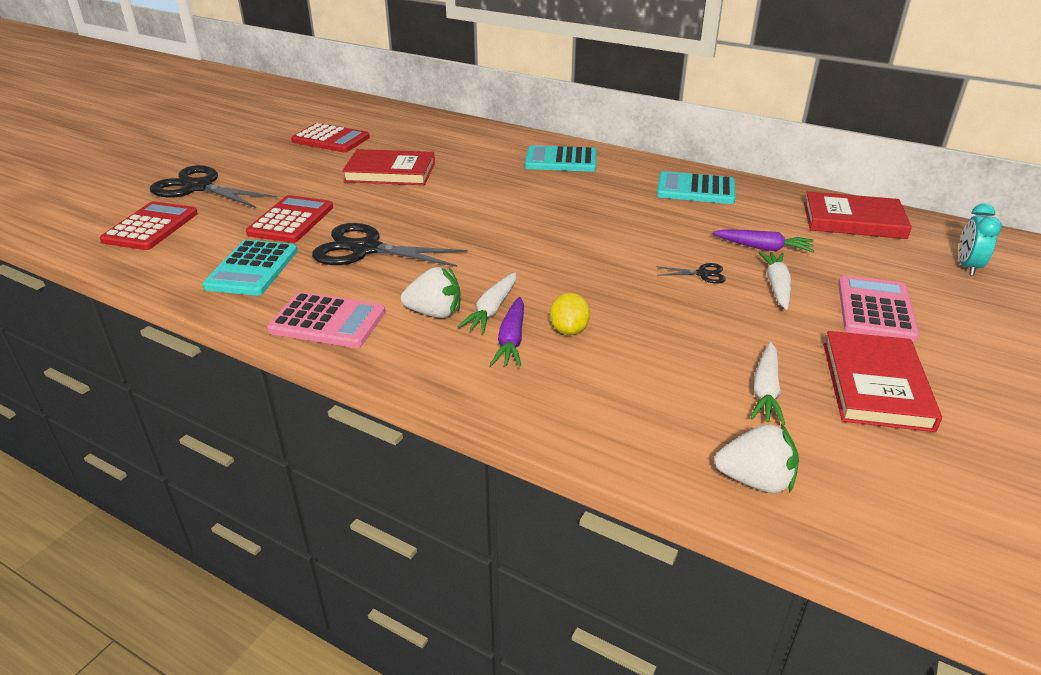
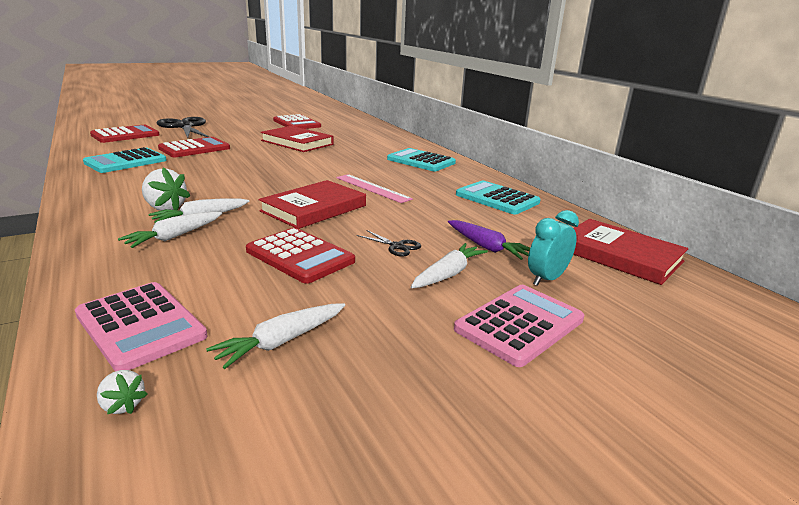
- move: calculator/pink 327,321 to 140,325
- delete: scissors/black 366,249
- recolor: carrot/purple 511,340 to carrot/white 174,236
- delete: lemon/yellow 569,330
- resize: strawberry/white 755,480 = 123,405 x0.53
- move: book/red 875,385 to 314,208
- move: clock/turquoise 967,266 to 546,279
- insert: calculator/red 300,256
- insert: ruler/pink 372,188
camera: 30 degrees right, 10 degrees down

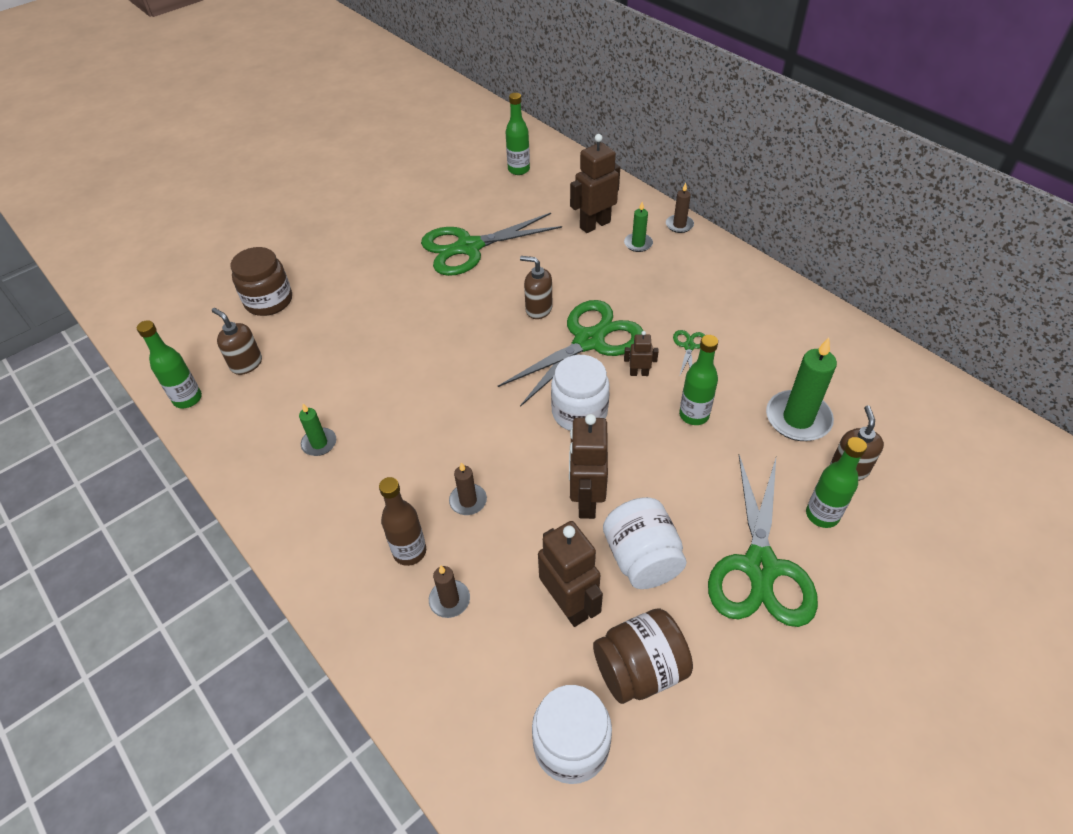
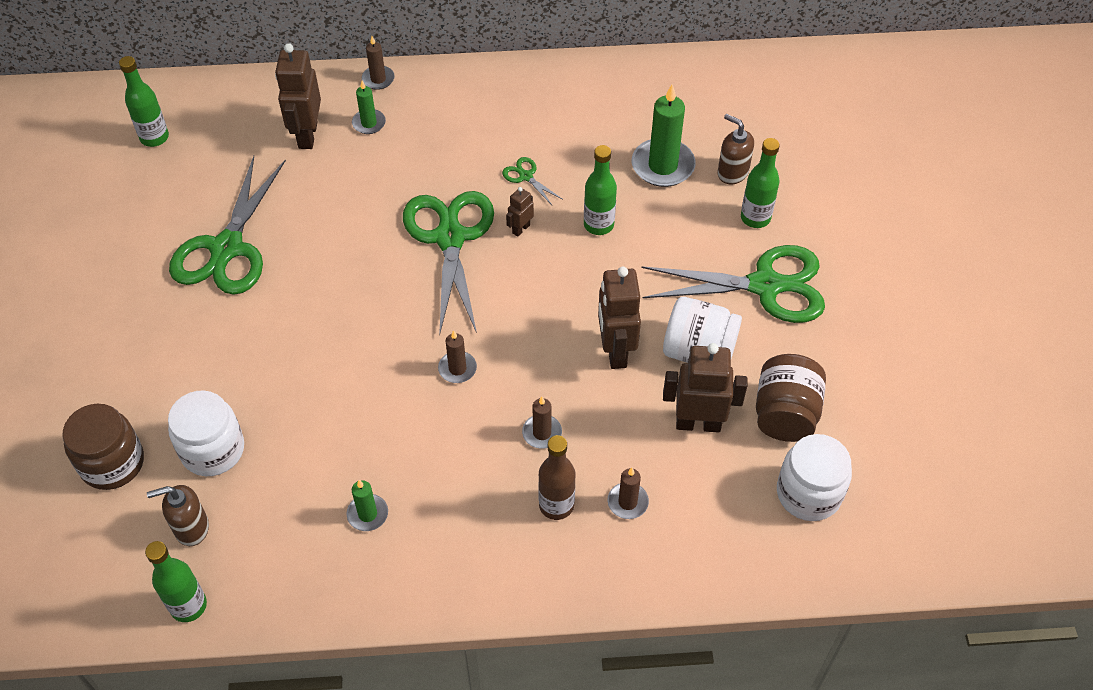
- delete: soap dispenser/brown 538,309
- move: jar/white 579,412 to 213,450
- rotate: robot/brown 586,500 = 615,351 45 degrees clockwise
- rotate: scissors/green 760,567 = 765,285 45 degrees counterclockwise
- insert: candle/brown 457,369
camera: 55 degrees left, 5 degrees up

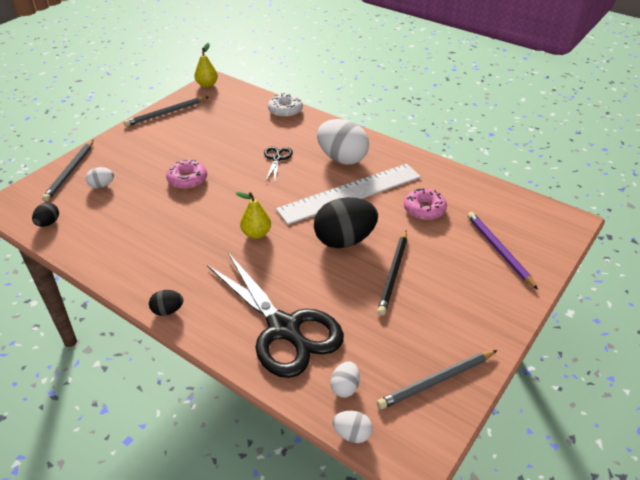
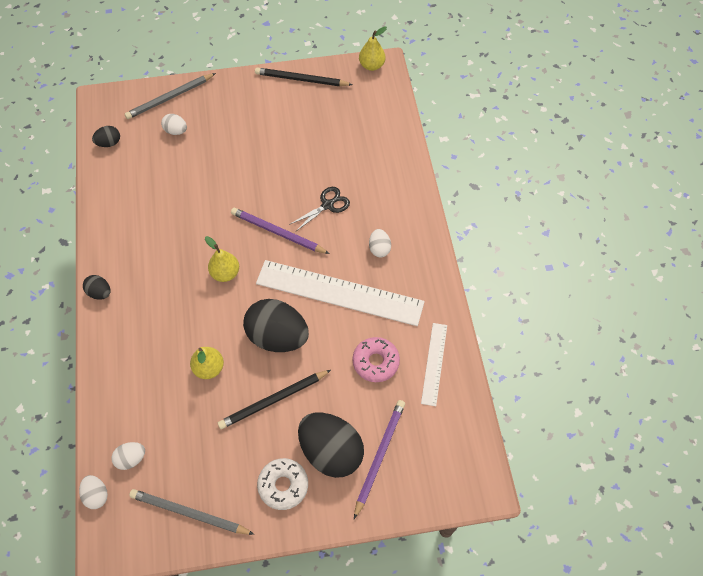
- recolor: pencil/grey 166,113 to pencil/black 301,79
- delete: donut/pink 187,180
- delete: scissors/black 284,328
- move: donut/white 285,110 to 283,485
- resize: egg/white 342,158 = 379,249 x0.47
- insert: pear/yellow 209,368
- insert: pencil/purple 277,232
- insert: egg/black 331,451
- insert: ruler/white 434,363
camera: 45 degrees right, 20 degrees up

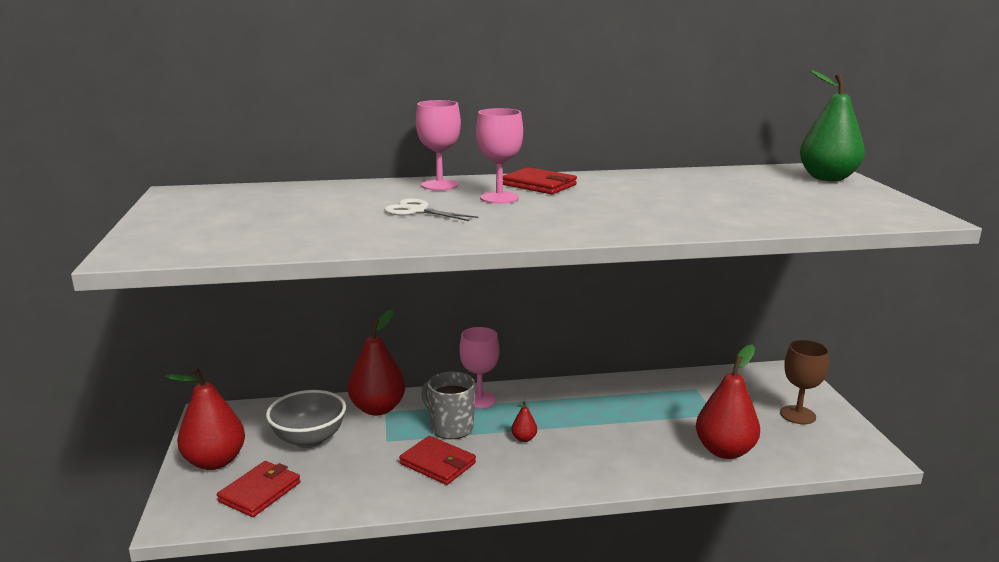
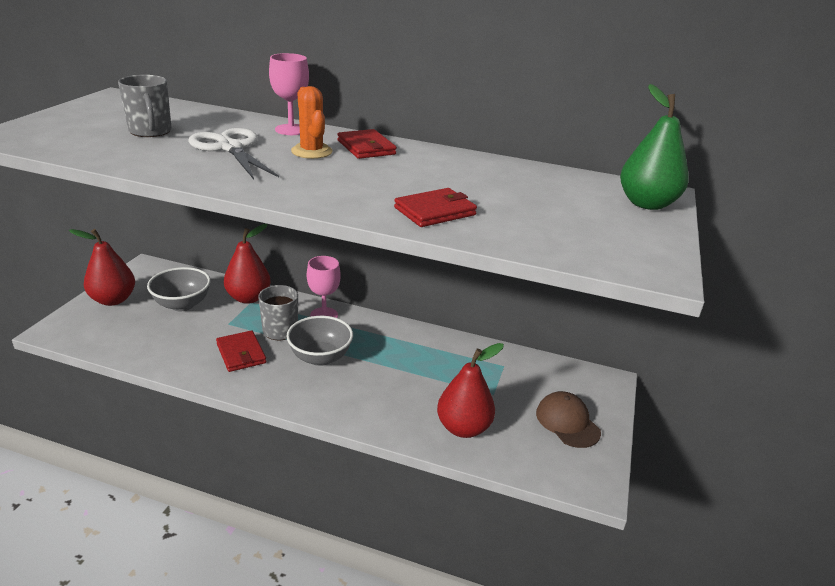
- move: wallet/red 260,492 to 435,211
- resize: scissors/white 417,211 = 231,148 x1.66
- replace: goblet/pink 499,198 to cactus/orange 311,151
- replace: pear/red 524,438 to bowl/grey 320,357
- replace: goblet/brown 798,415 to cap/brown 567,422
- insert: mug/grey 150,131
camera: 25 degrees right, 10 degrees up

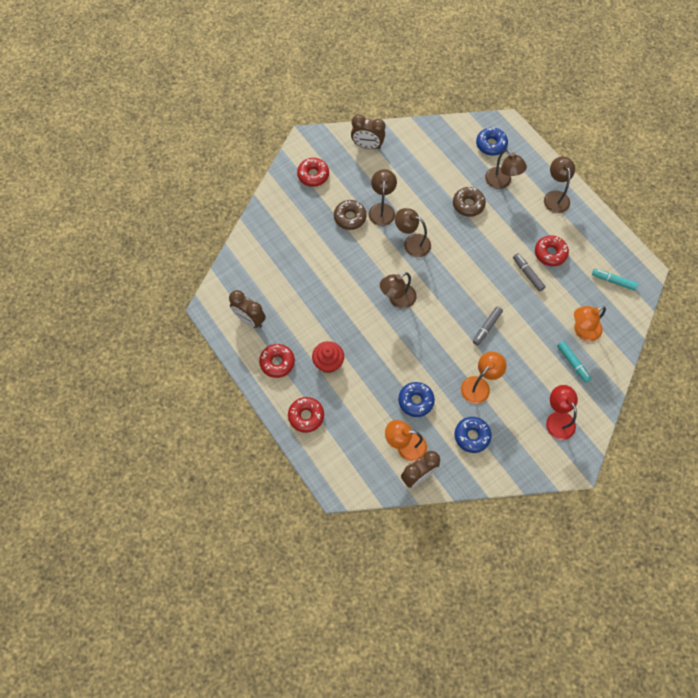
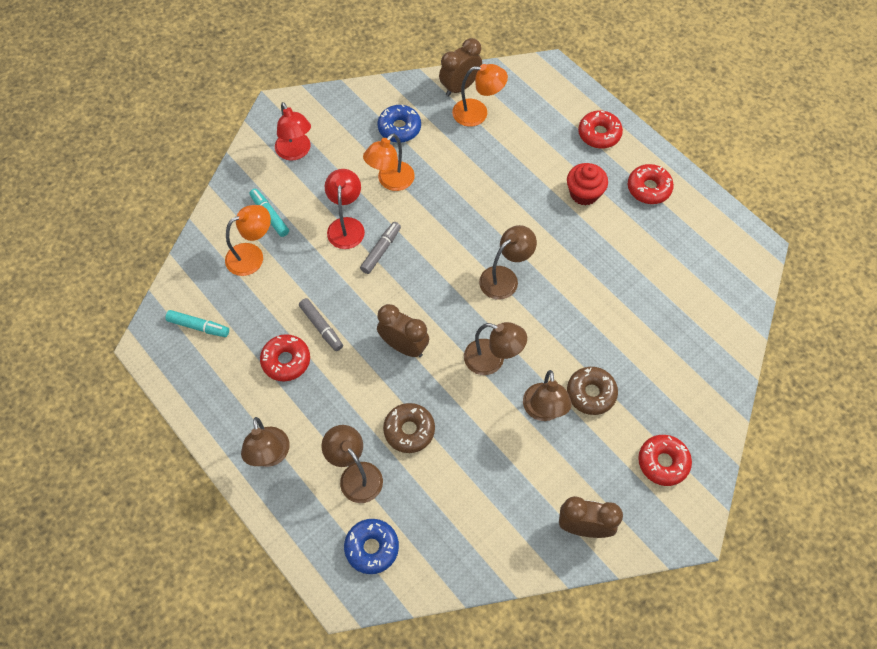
- move: clock/brown 250,319 to 404,346
- delete: donut/blue 415,401
- insert: lamp/red 346,226
camera: 175 degrees right, 5 degrees down

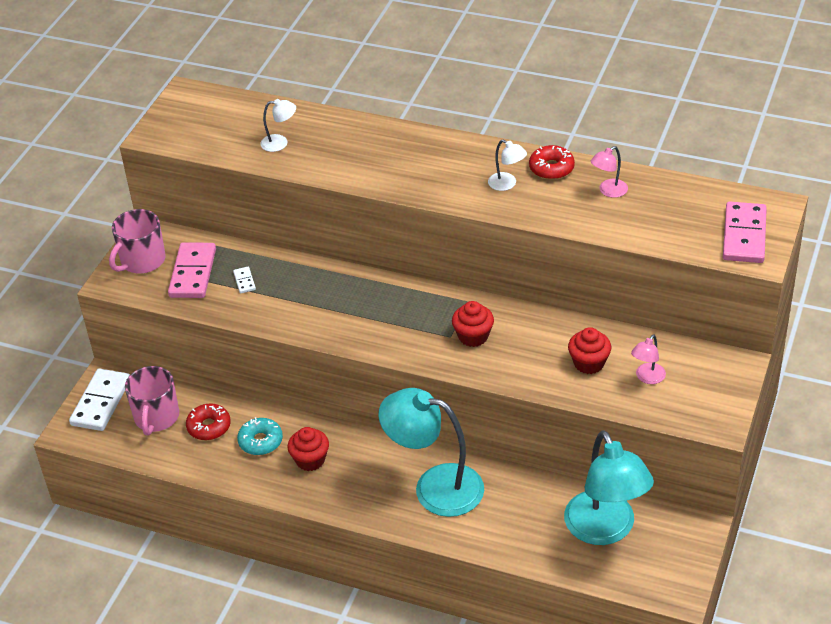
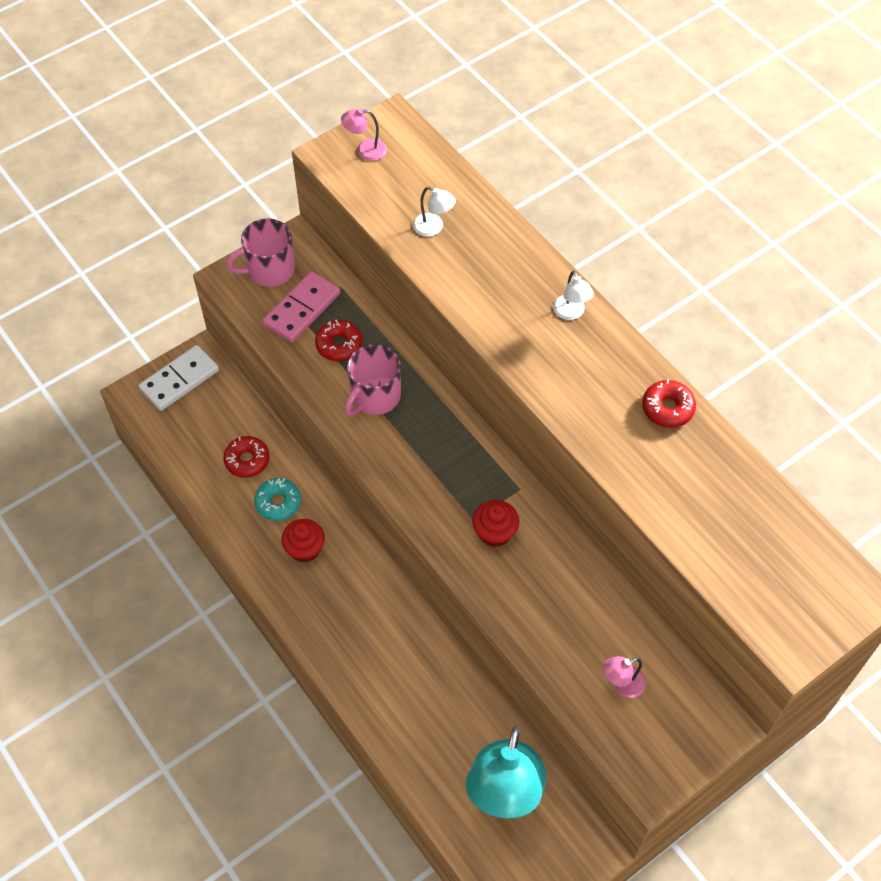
- move: mug/pink 156,417 to 374,396
- replace: domino/white 244,281 to donut/red 339,345
- delete: lamp/turquoise 435,487
- move: lamp/white 507,184 to 571,313
- delete: cupcake/red 589,363
- move: lamp/pink 608,191 to 365,150
- delete: domino/pink 744,235
camera: 30 degrees right, 15 degrees up

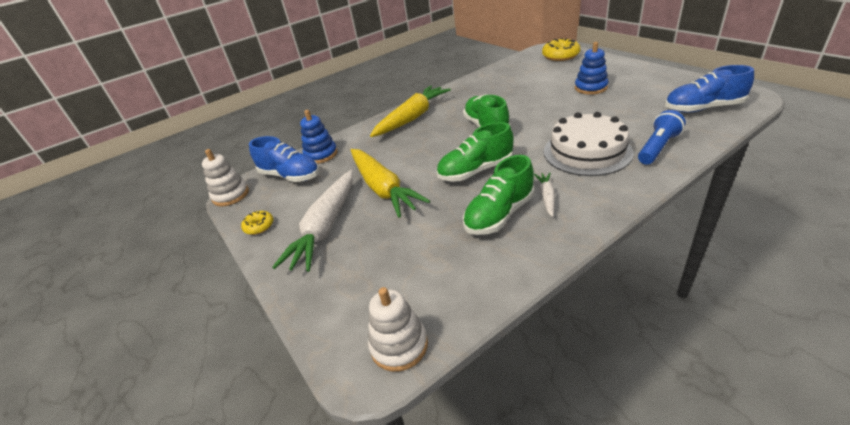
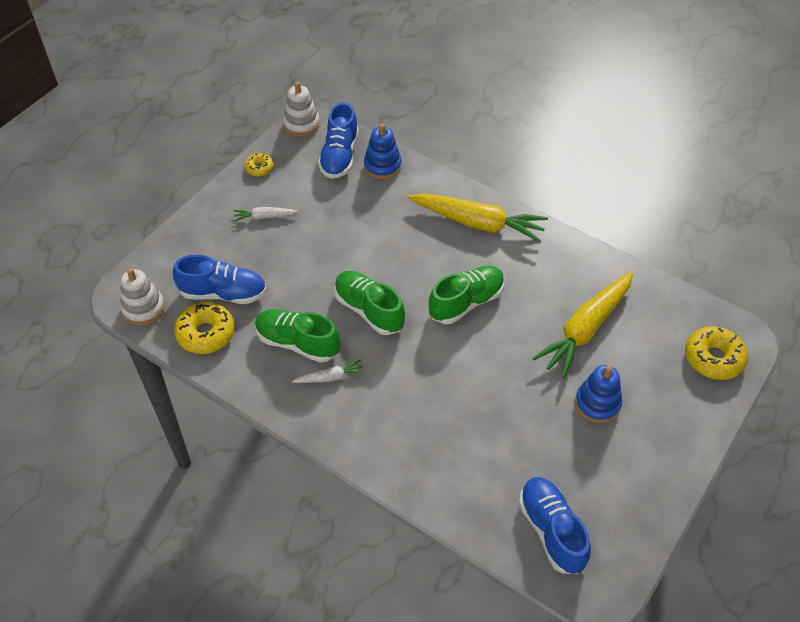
- resize: carrot/white 326,227 = 264,217 x0.46
- move: carrot/yellow 383,188 to 585,329
- delete: cake/white 587,151
- delete: flashlight/blue 657,147
- insert: shoe/blue 223,293
- insert: donut/yellow 206,333
camera: 65 degrees right, 15 degrees up

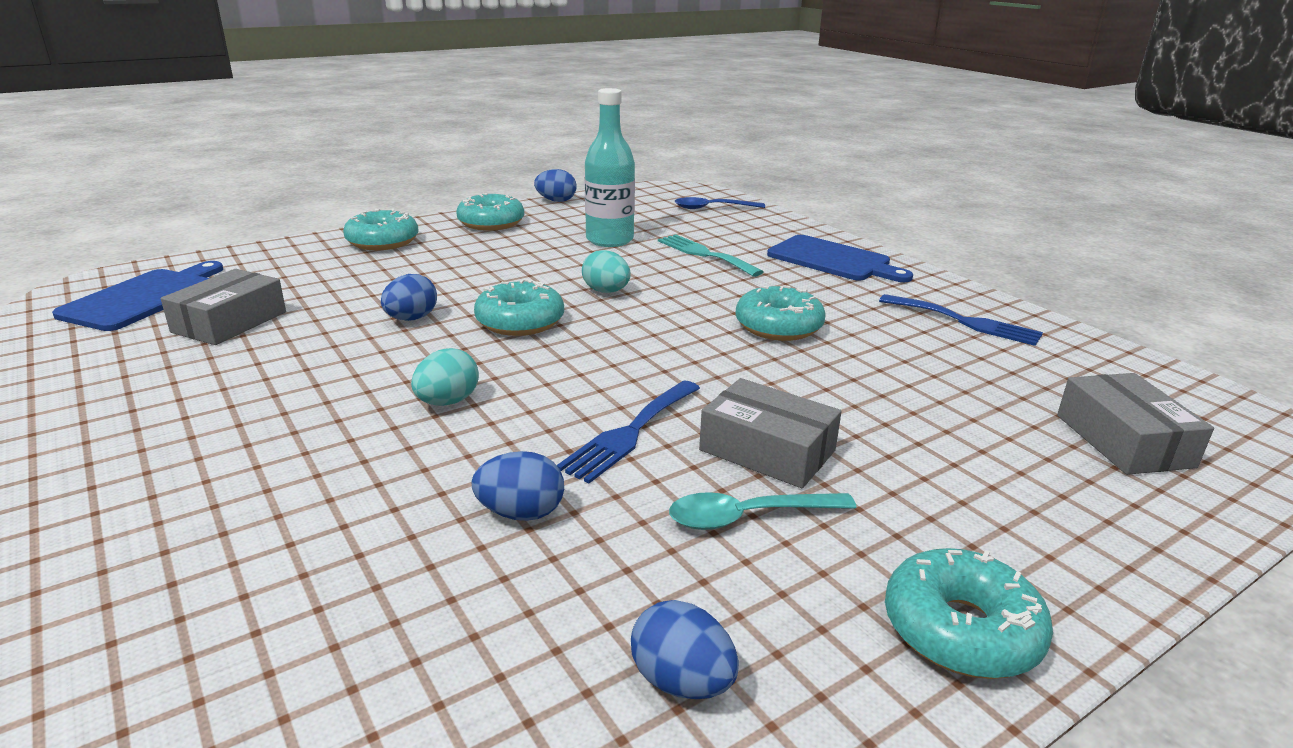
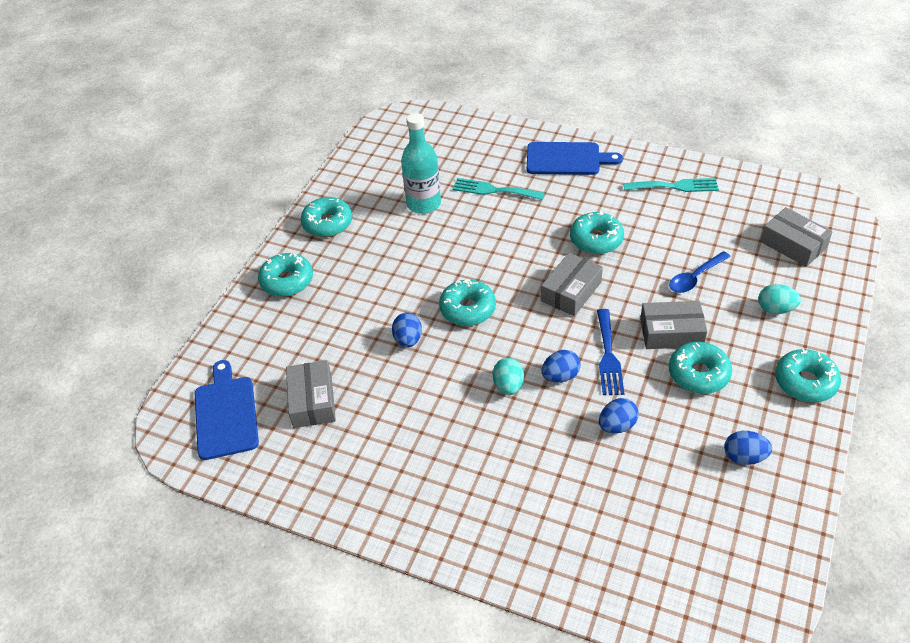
- move: egg/blue 556,201 to 560,376
- move: egg/turquoise 606,291 to 775,309
- replace: spoon/turquoise 749,517 to donut/turquoise 698,374
- move: spoon/blue 713,208 to 695,277
- recolor: fork/blue 965,322 to fork/turquoise 675,186
- insert: box/grey 571,291
camera: 30 degrees left, 20 degrees up

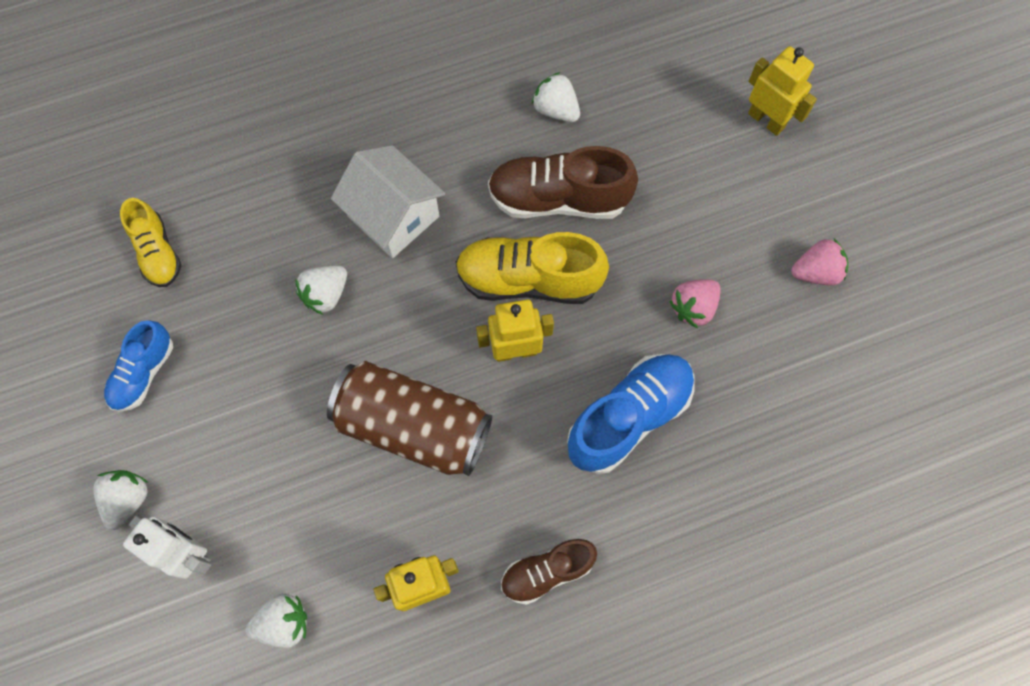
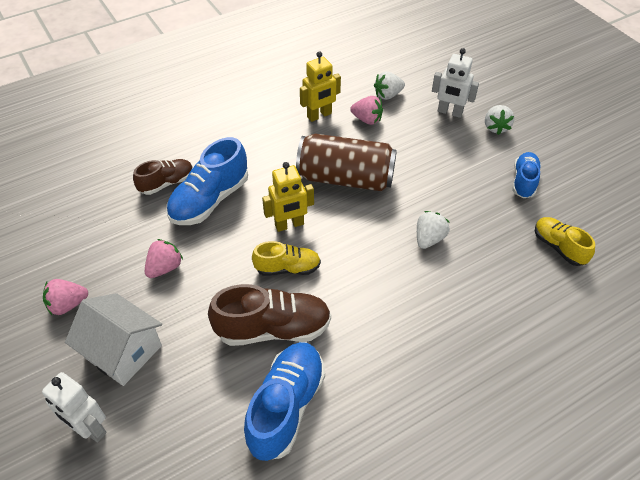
- move: house/white 393,216 to 123,351
- resize: shoe/yellow 528,280 = 287,268 x0.61
- move: shoe/brown 547,572 to 167,183
- replace: strawberry/white 556,110 to shoe/blue 286,407
- recolor: robot/yellow 766,120 to robot/white 89,428
- insert: strawberry/pink 367,120
camera: 170 degrees right, 20 degrees down

